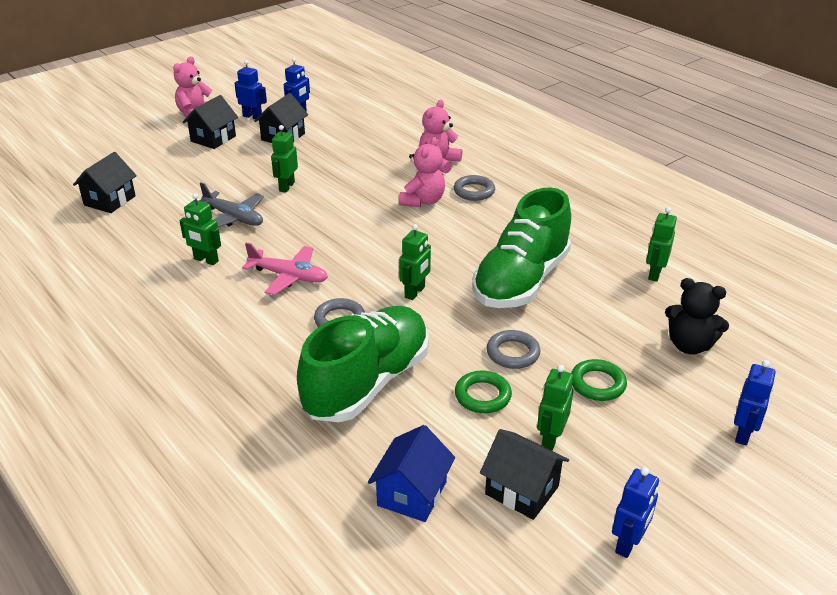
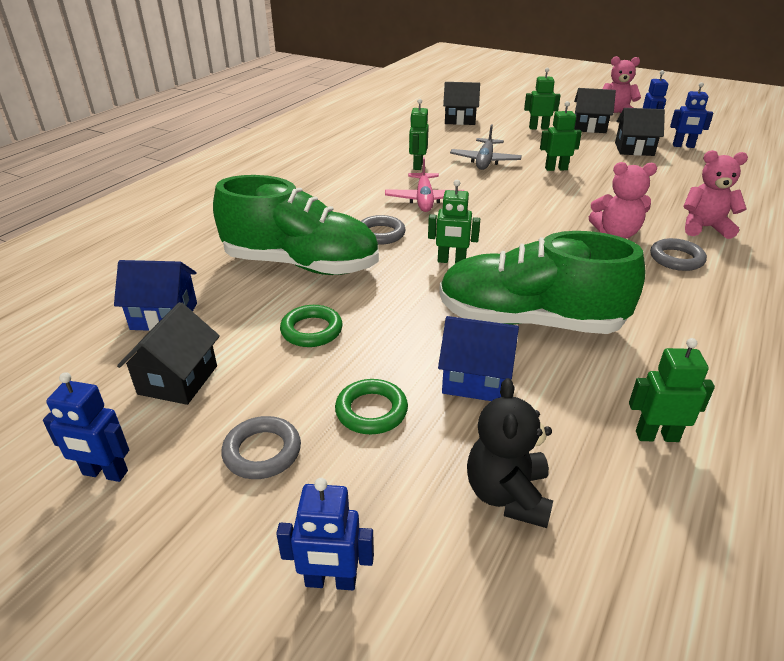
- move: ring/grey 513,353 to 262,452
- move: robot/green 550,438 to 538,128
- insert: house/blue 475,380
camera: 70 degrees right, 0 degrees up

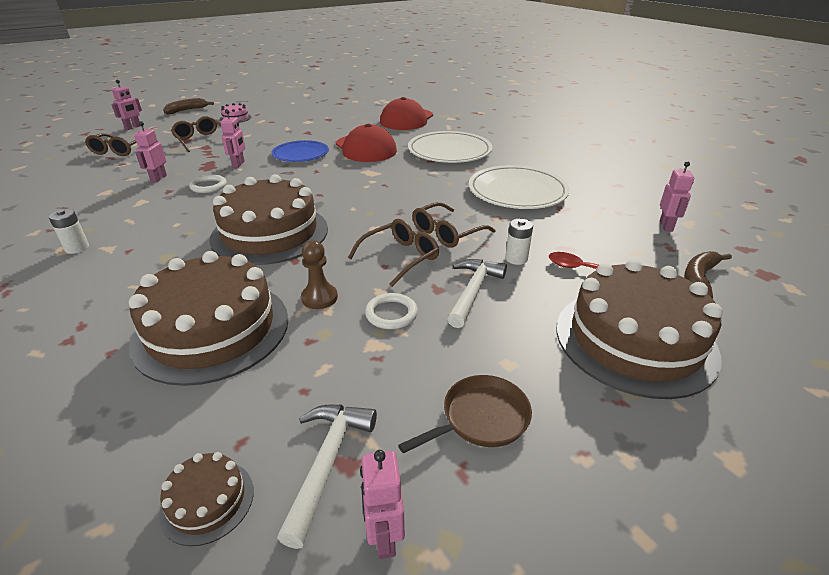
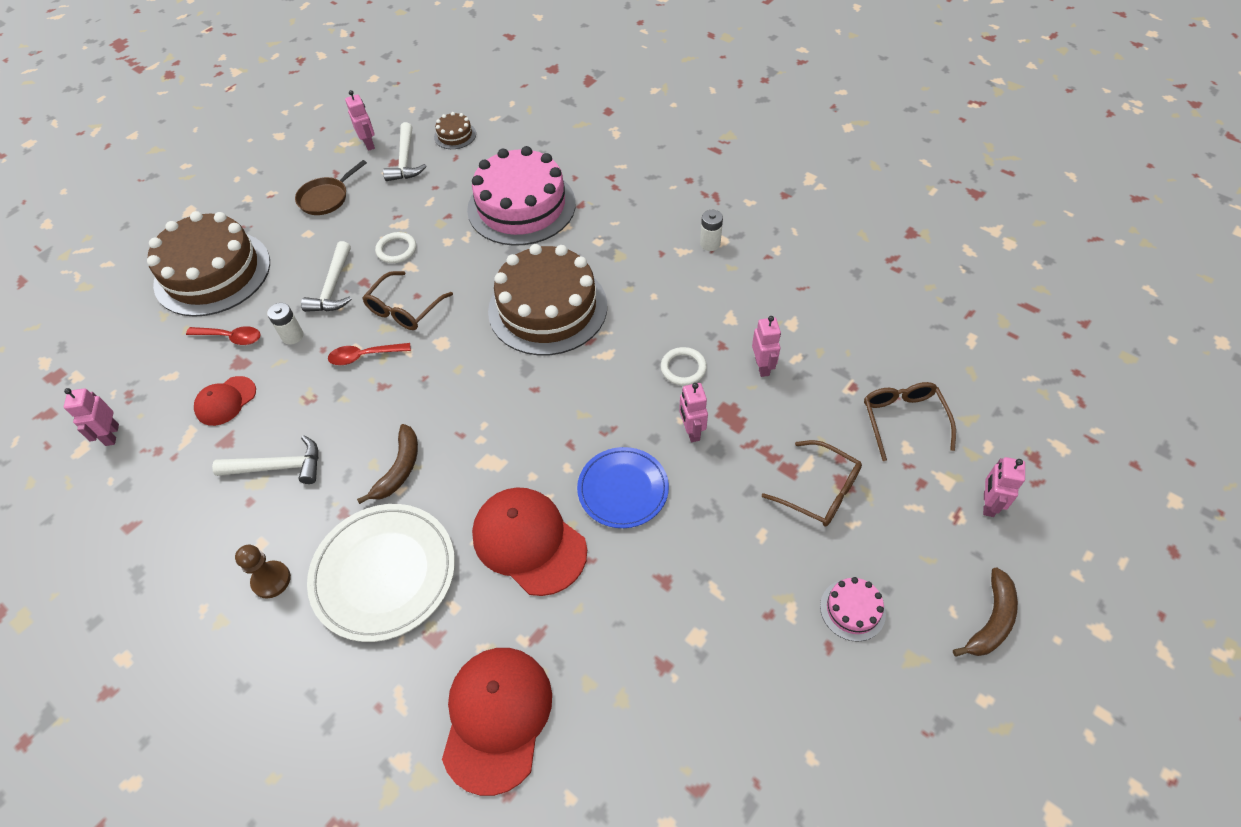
- recolor: cake/brown 212,329 to cake/pink 521,206
- move: pawn/brown 319,298 to 271,580
- replace: glasses/brown 447,233 to spoon/red 364,356
- replace: plate/white 517,191 to hammer/white 279,467
- move: banana/brown 699,279 to 399,468
- insert: cap/red 225,401
camera: 165 degrees right, 20 degrees up

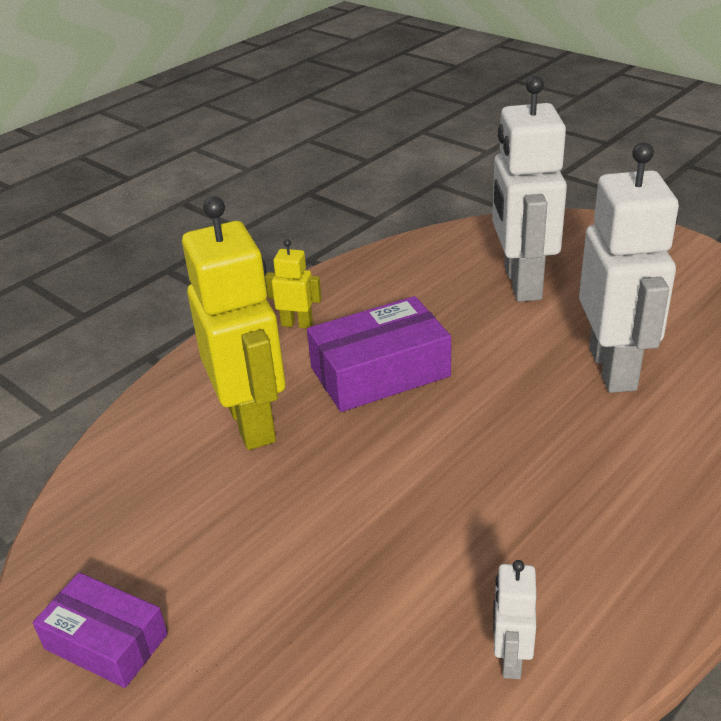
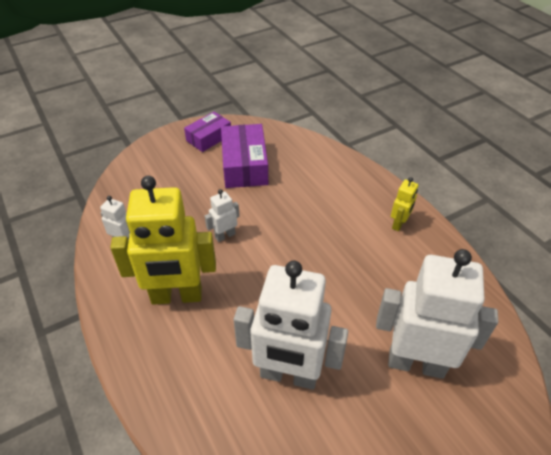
- move: robot/yellow 252,422 to 176,296
- move: box/purple 380,372 to 244,165
- insert: robot/white 225,235
camera: 105 degrees right, 10 degrees up

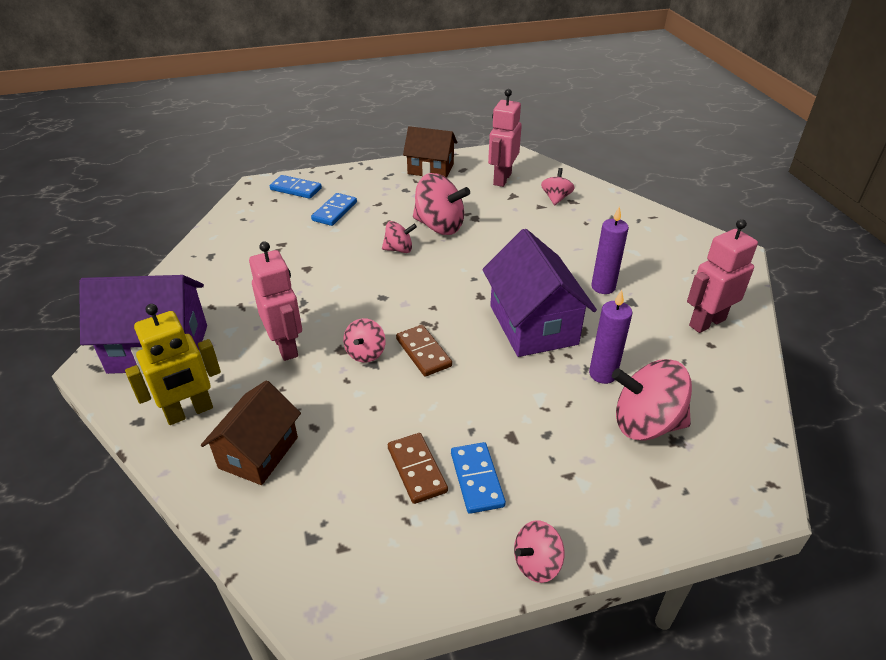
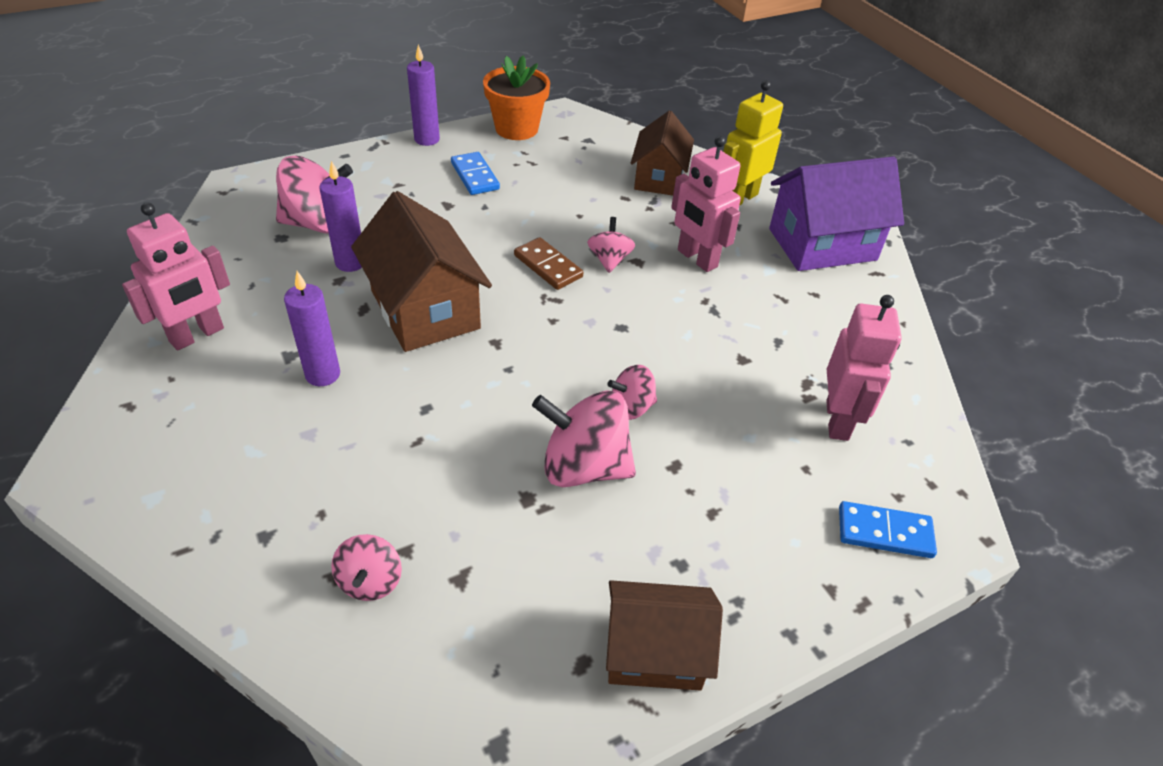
- delete: domino/blue 334,211
- delete: domino/brown 417,469
- recolor: house/purple 533,325 to house/brown 425,309
- move: robot/pink 502,179 to 838,420
- replace: spinning top/pink 537,563 to candle/purple 427,139
- insert: flower pot/orange 516,128
camera: 165 degrees right, 5 degrees up

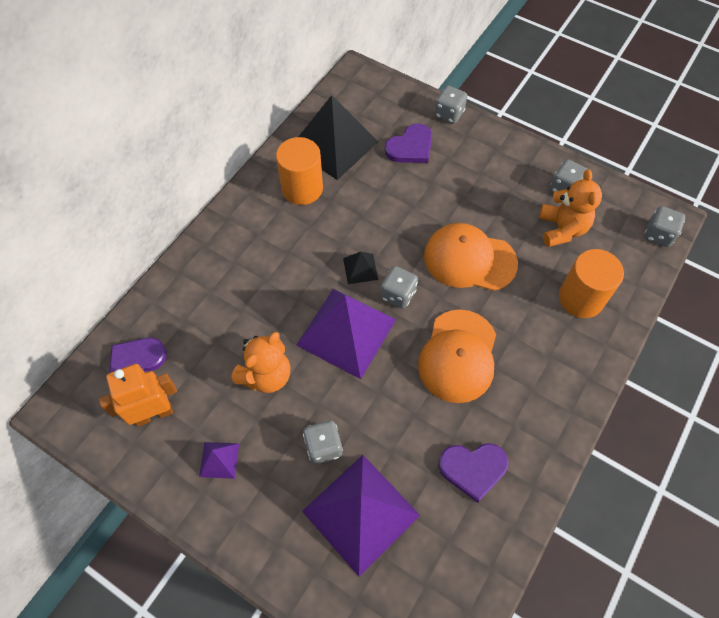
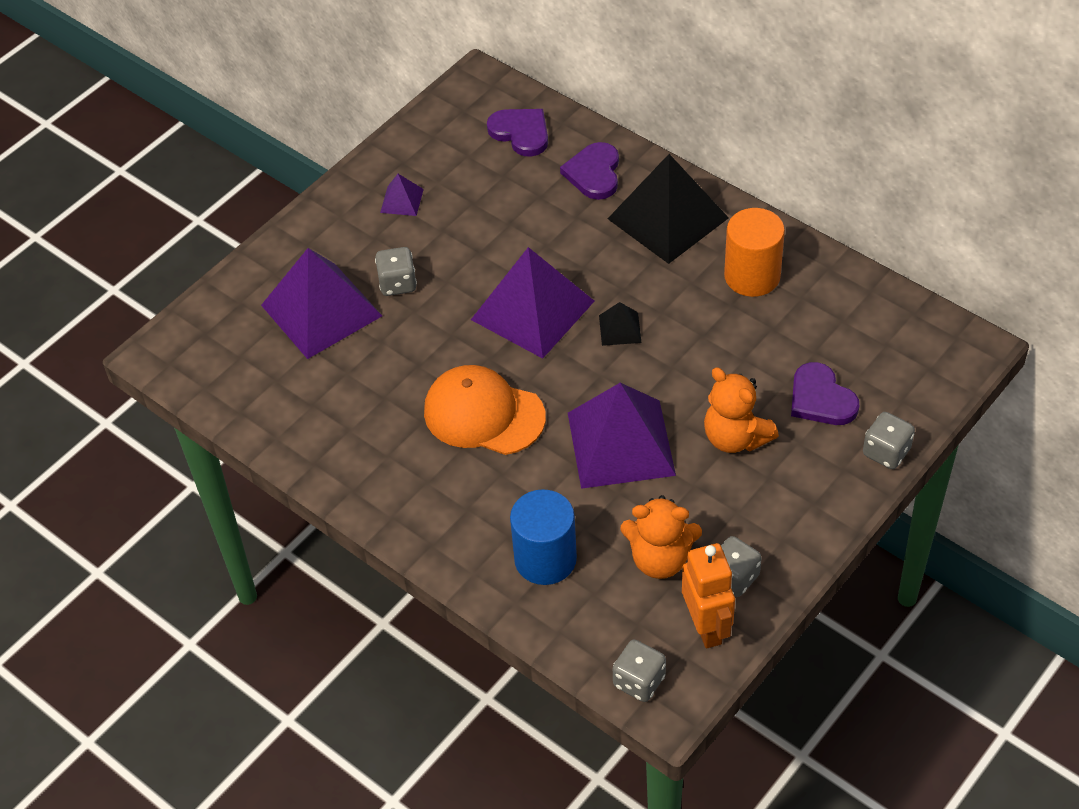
- move: robot/orange 154,413 to 706,627
- move: teddy bear/orange 266,375 to 735,437
- move: pyramid/black 334,144 to 667,218
- delete: dice/grey 398,294
- replace: cap/orange 469,259 to pyramid/purple 621,443
- move: heart/purple 473,469 to 594,173
- recolor: cylinder/orange 581,298 to cylinder/blue 545,559
camera: 100 degrees right, 10 degrees down

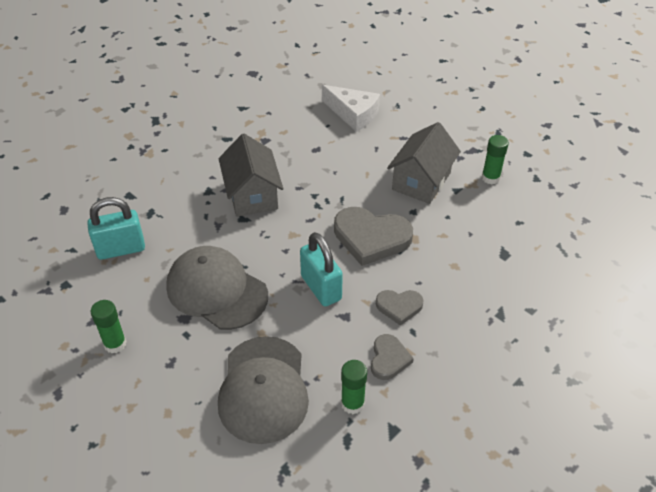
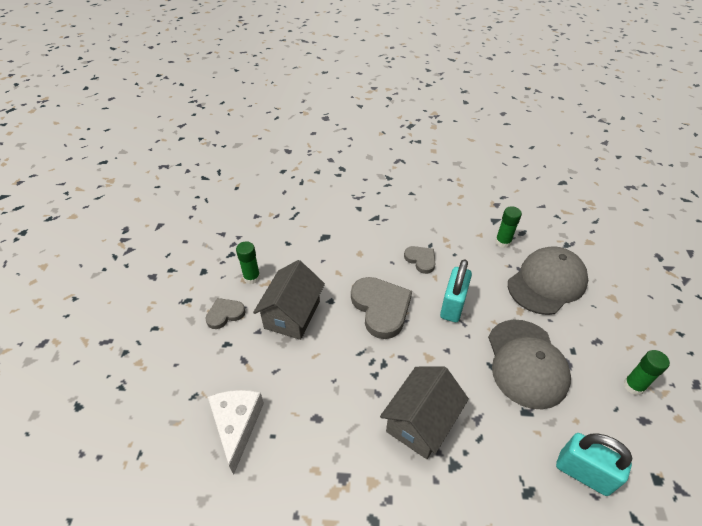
- move: heart/grey 389,359 to 225,314
- rotate: house/grey 421,181 = 292,314 60 degrees counterclockwise
camera: 130 degrees left, 0 degrees up

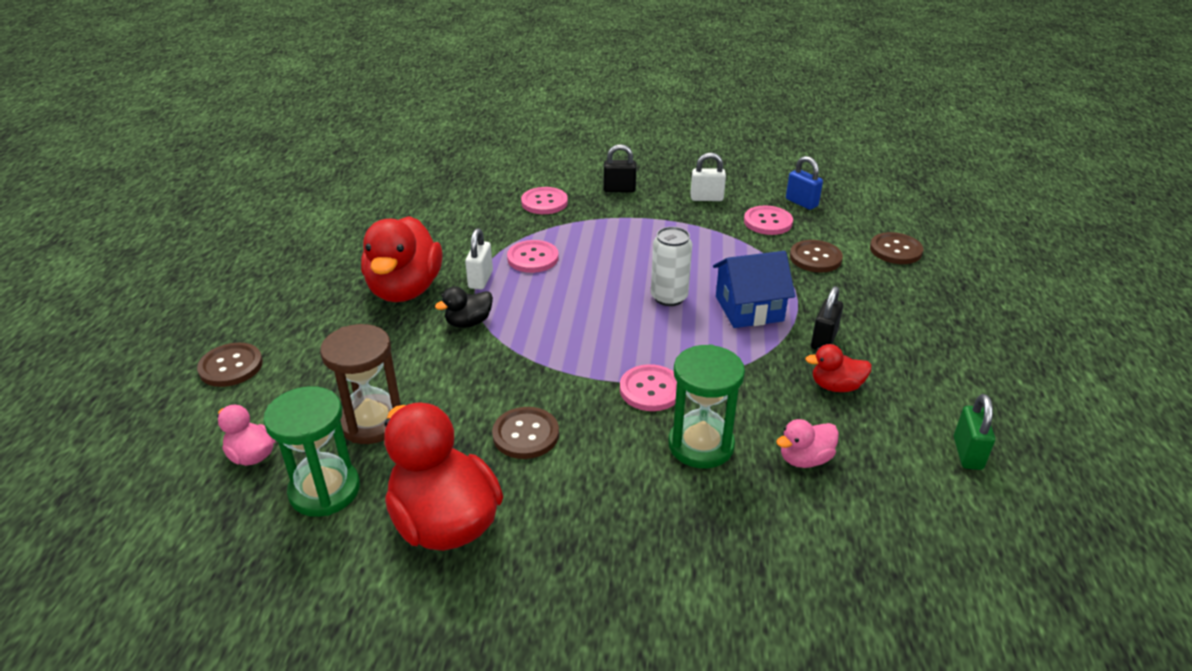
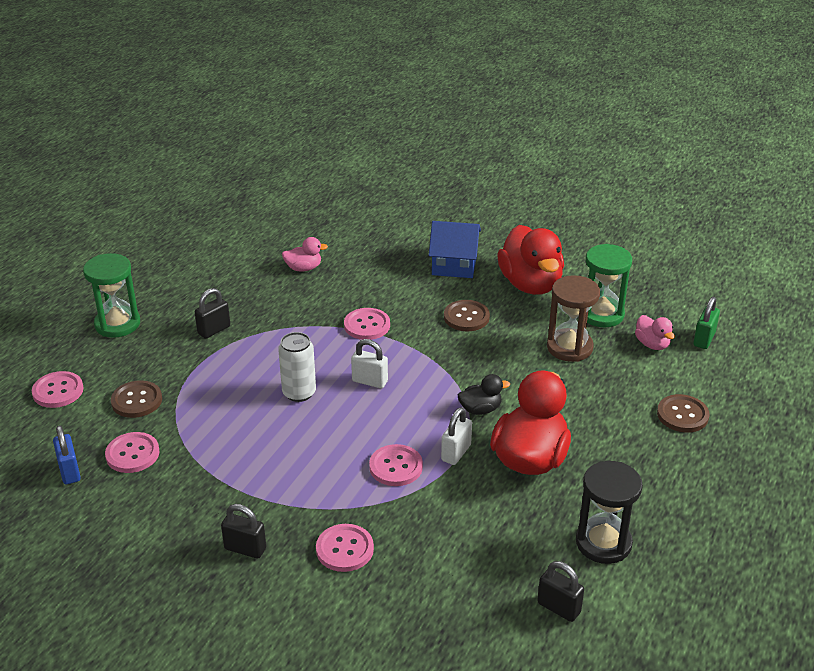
- move: hourglass/green 701,445 to 117,324
- move: padlock/white 706,198 to 370,381
- move: house/blue 749,308 to 454,264
- delete: duck/red 836,386
- recolor: button/brown 895,250 to button/pink 58,391
- move: padlock/green 967,453 to 704,339
- insert: padlock/black 558,608
- insert: hourglass/black 603,543
camera: 160 degrees left, 0 degrees up

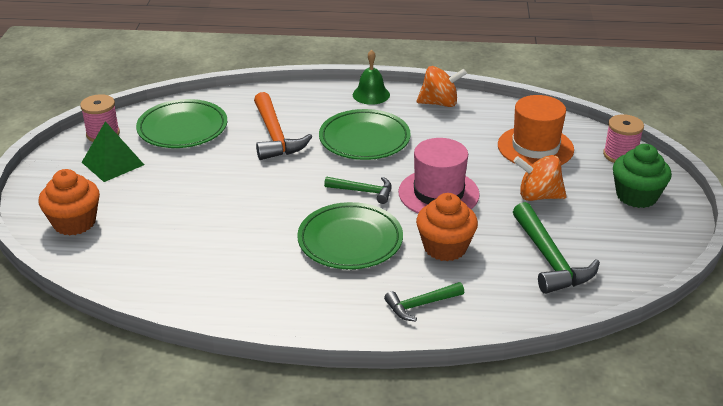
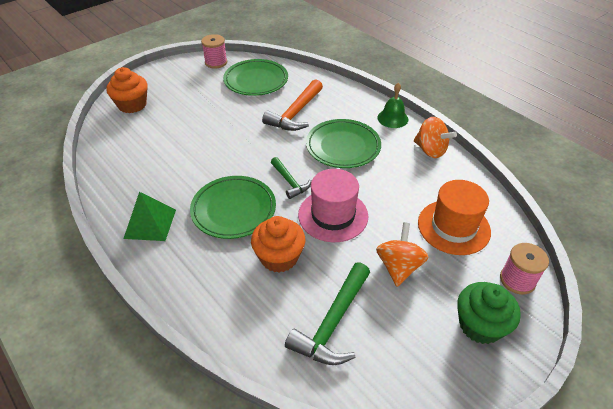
- move: pyramid/green 113,163 to 150,223
- delete: hammer/green 421,305
- rotate: spinning top/orange 538,196 = 399,267 45 degrees clockwise
camera: 45 degrees right, 10 degrees up

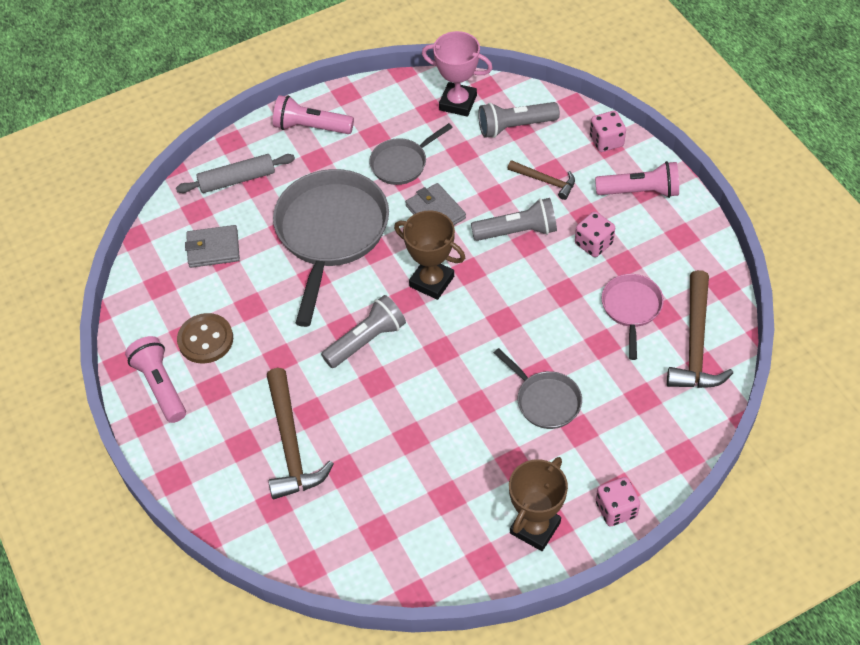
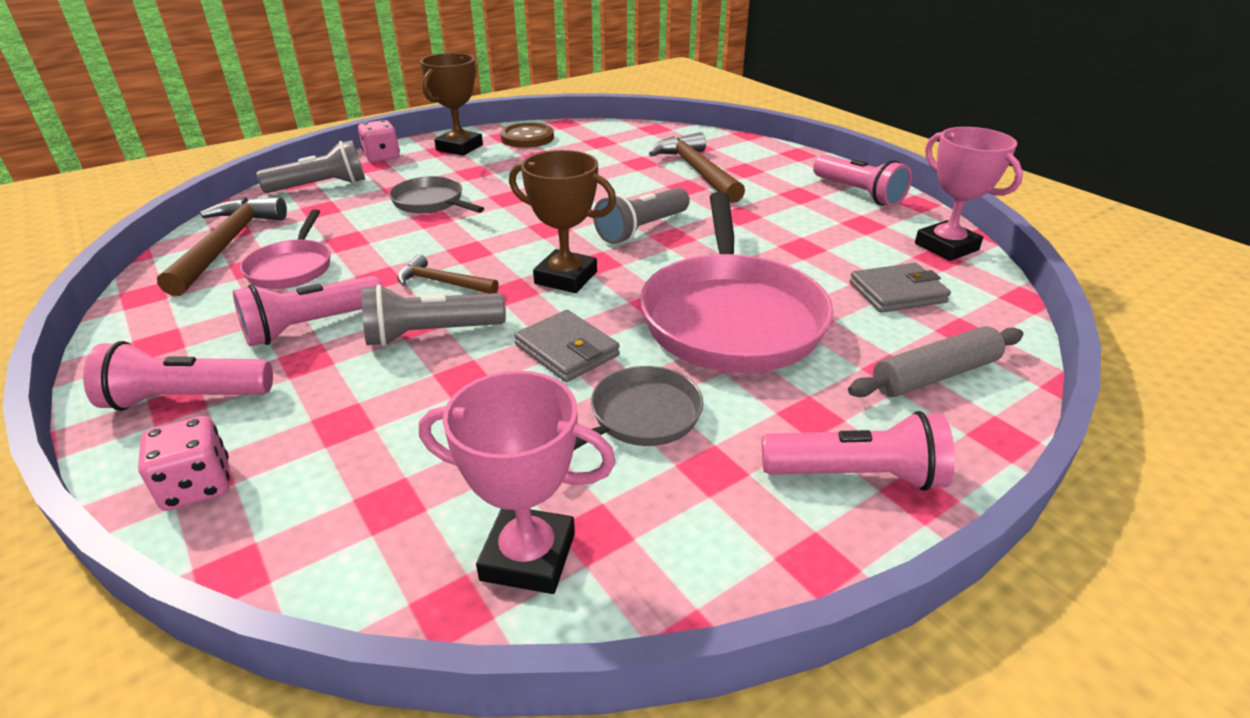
- move: button/brown 205,340 to 527,138
- recolor: pan/grey 331,233 to pan/pink 731,317
- move: flashlight/grey 515,126 to 321,186
- move: hammer/brown 545,181 to 442,283
- replace: dice/pink 593,243 to flashlight/pink 311,326
- insert: trophy/pink 946,247
camera: 170 degrees right, 20 degrees down

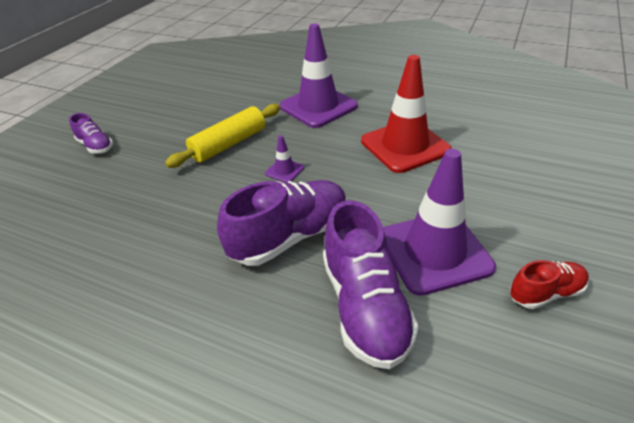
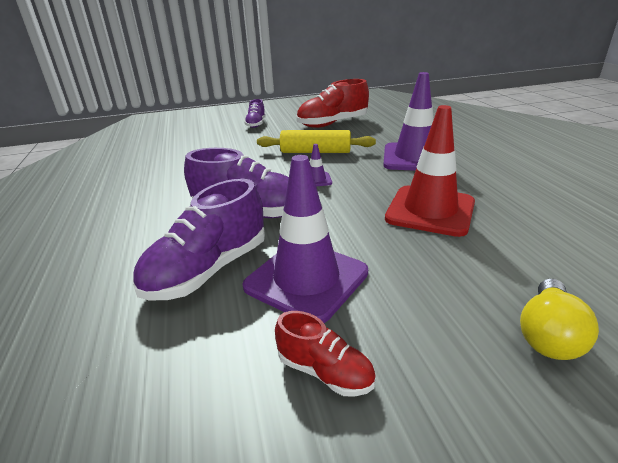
- insert: shoe/red 332,124
- insert: light bulb/yellow 548,334
camera: 50 degrees right, 10 degrees down

